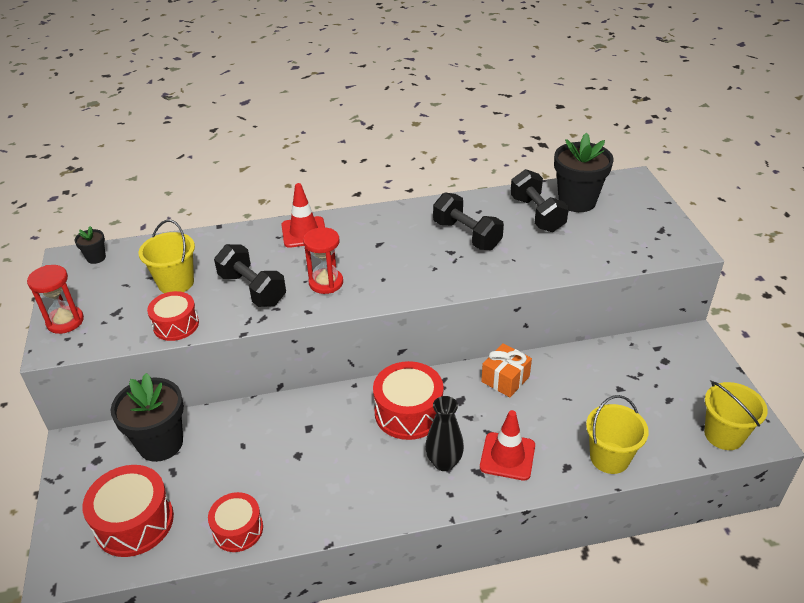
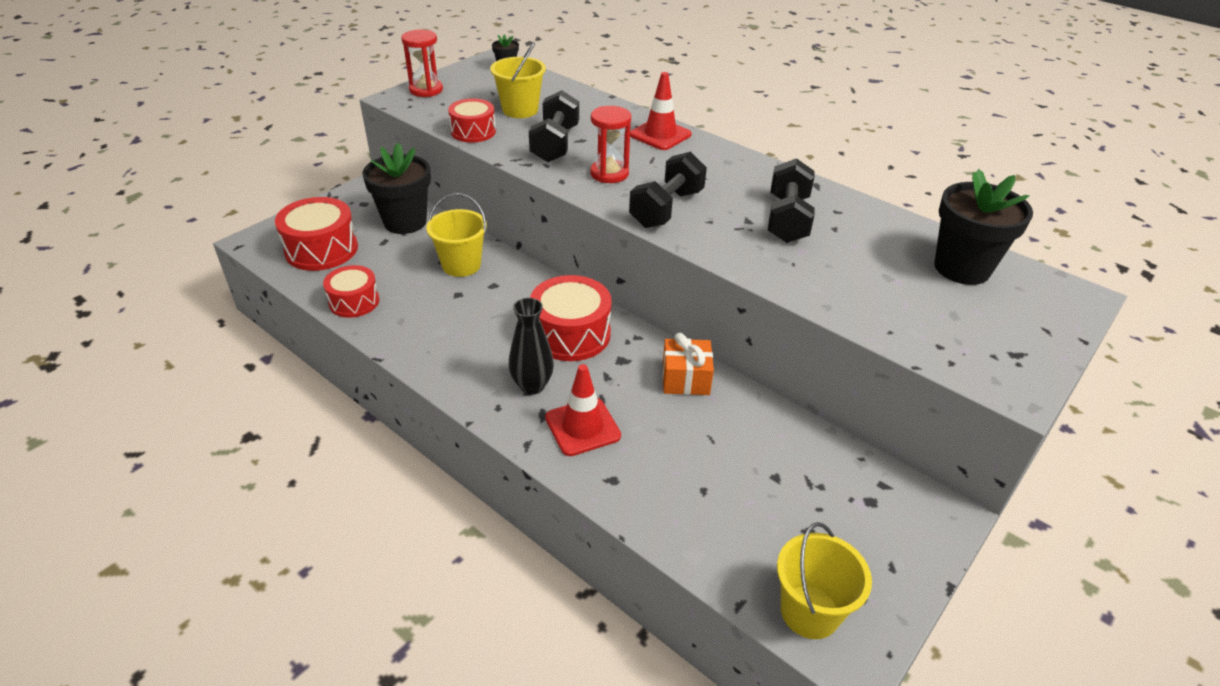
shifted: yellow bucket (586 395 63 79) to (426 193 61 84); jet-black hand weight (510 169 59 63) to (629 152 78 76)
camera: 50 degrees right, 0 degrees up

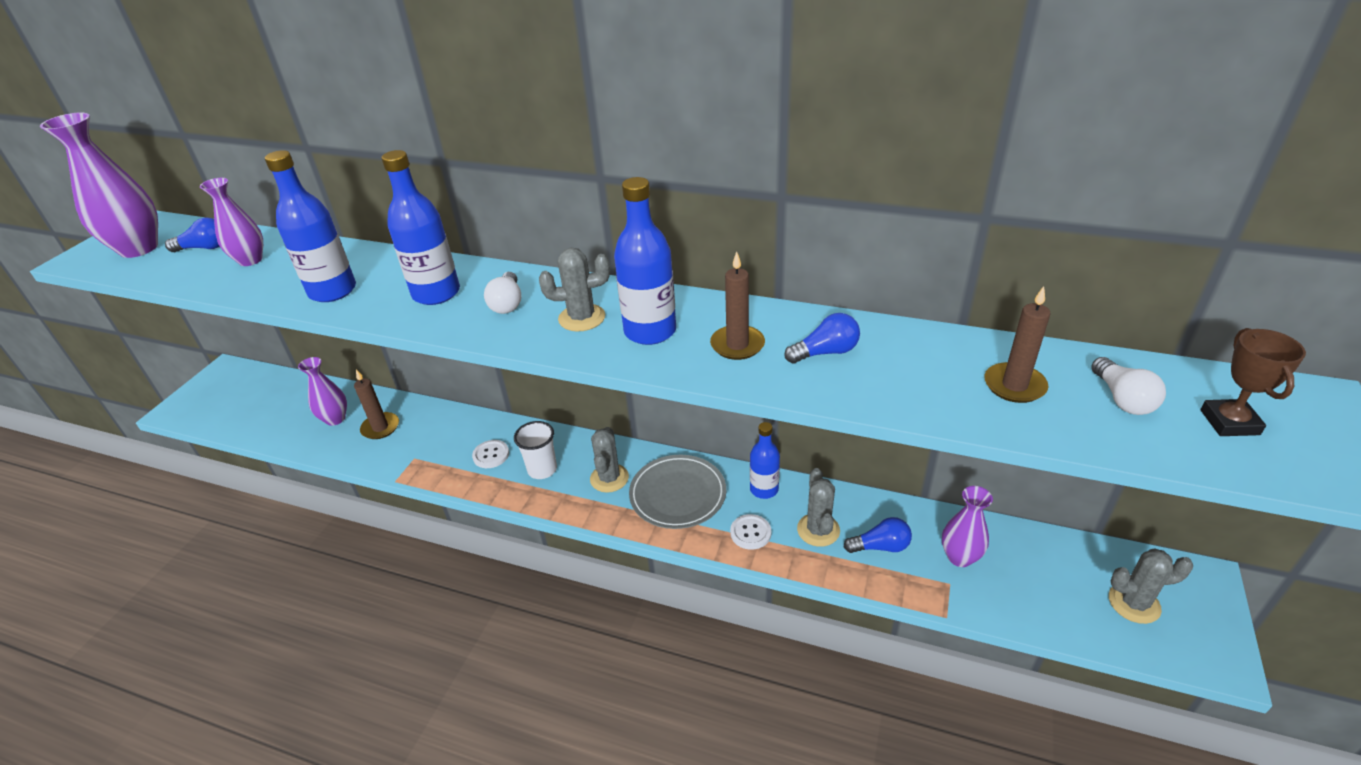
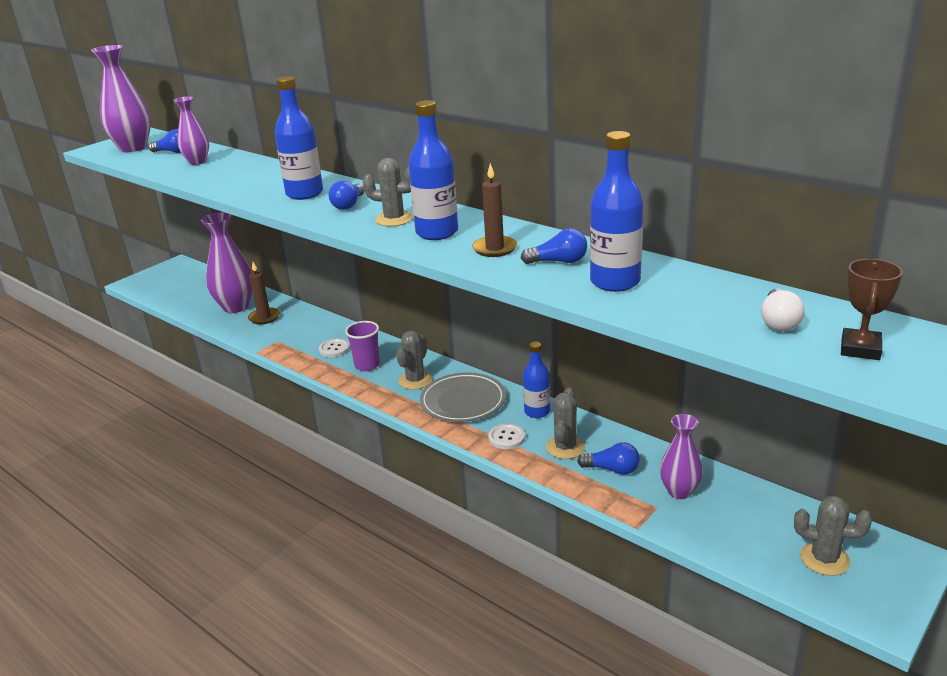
gone: brown pillar candle (984 286 66 117)
shifted: royal blue flask (265 150 91 152) to (590 131 53 161)
repainted: pure white light bulb (484 272 38 42) to royal blue light bulb (328 181 36 29); pure white tumbler (514 421 43 58) to purple tumbler (345 321 35 50)
scaled: purple flower vase (298 357 49 69) = (201 212 52 101) x1.64
camera: 20 degrees right, 10 degrees down

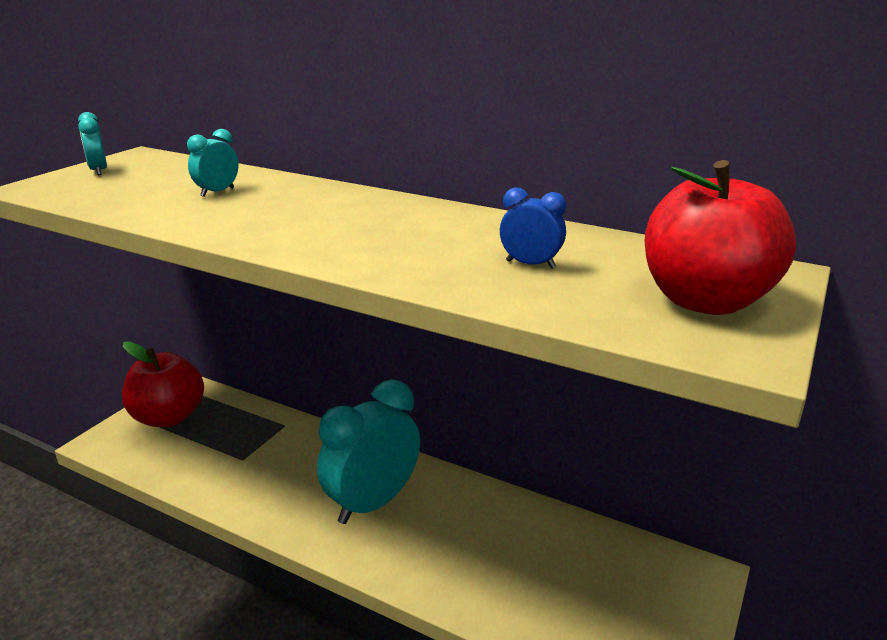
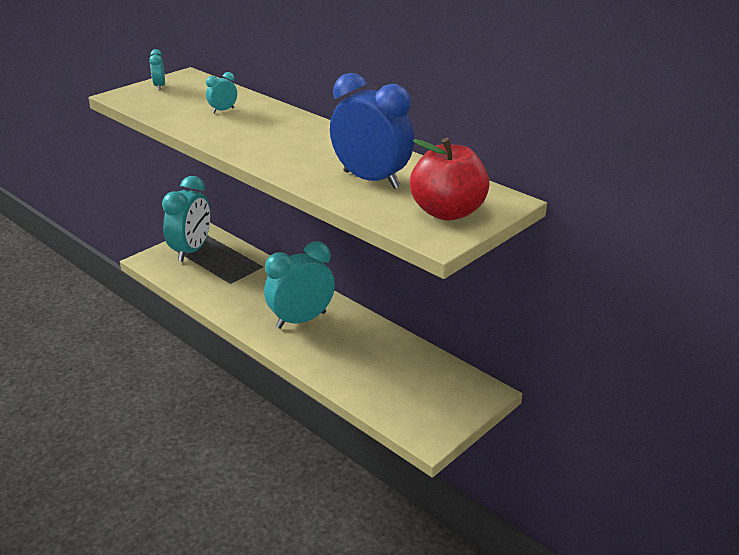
swapped: red apple (122 342 82 85) to teal alarm clock (162 176 48 85)
scaled: royal blue alarm clock (500 187 66 82) = (330 73 84 116) x2.34
camera: 15 degrees right, 5 degrees up

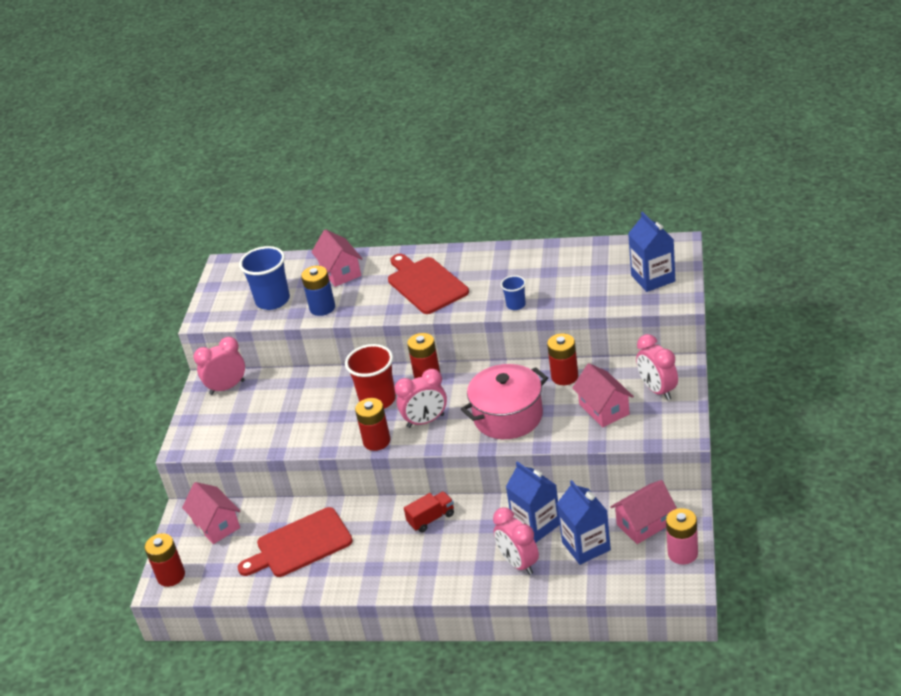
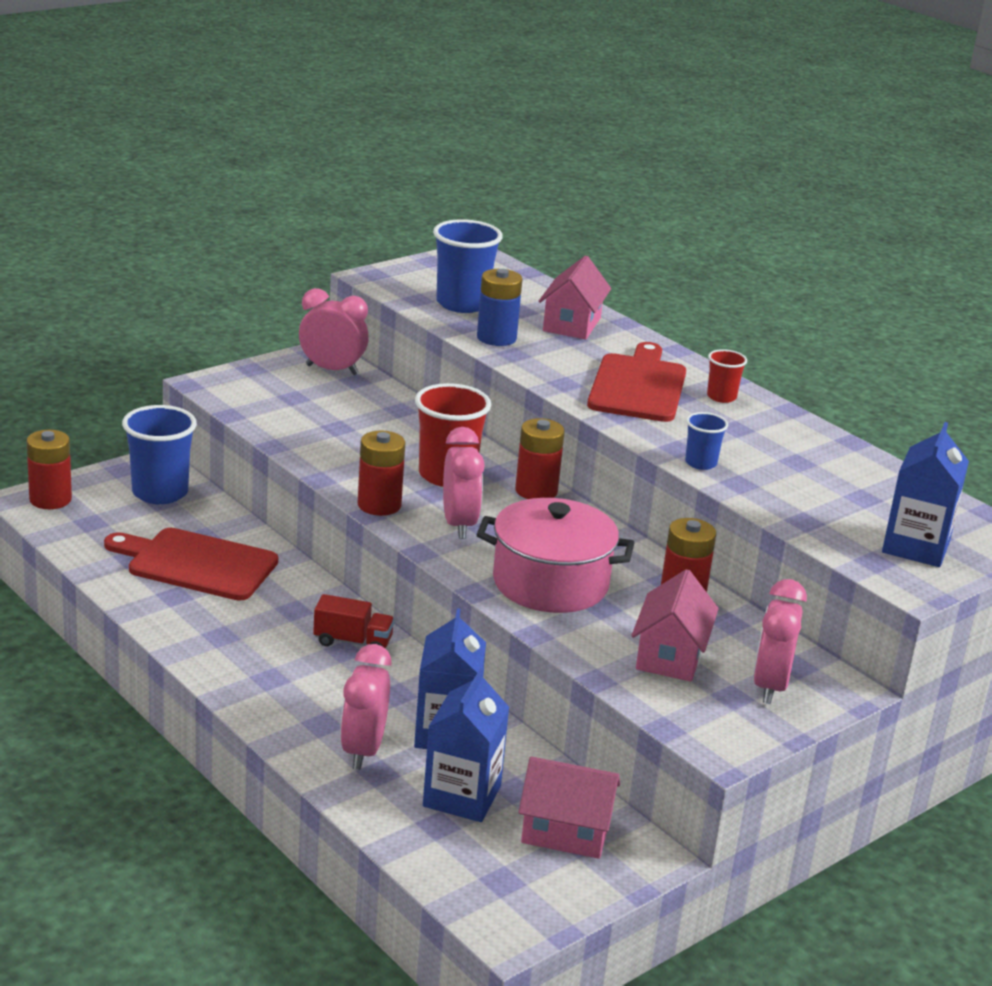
gone: pink battery (666 508 32 56)
new: red tumbler (707 349 40 54)
swapped: pink cottage (182 482 58 62) to royal blue tumbler (122 405 75 99)
rotated: pink alarm clock (394 369 53 59) = (443 427 42 112) 120 degrees counterclockwise
camera: 35 degrees right, 10 degrees down

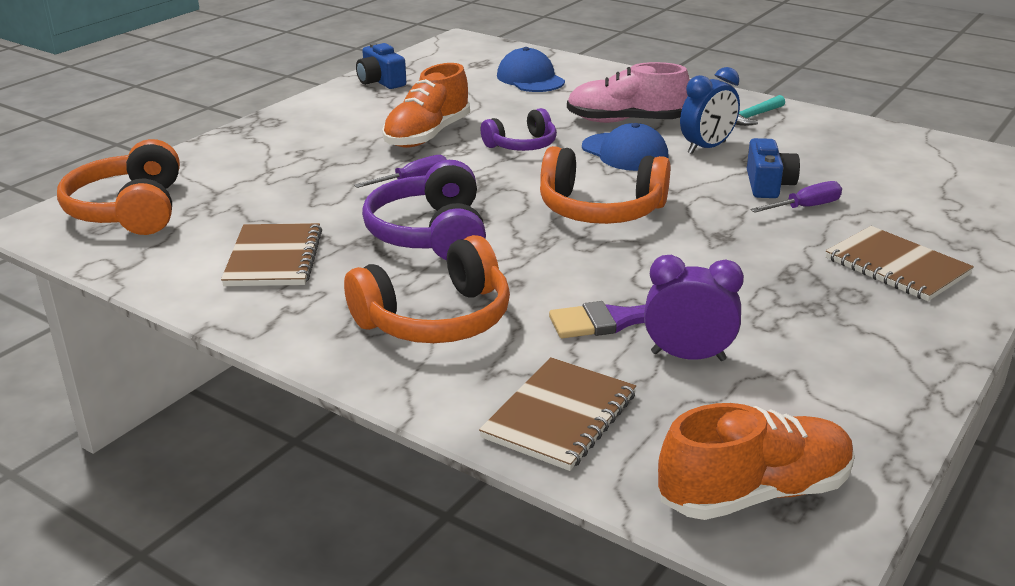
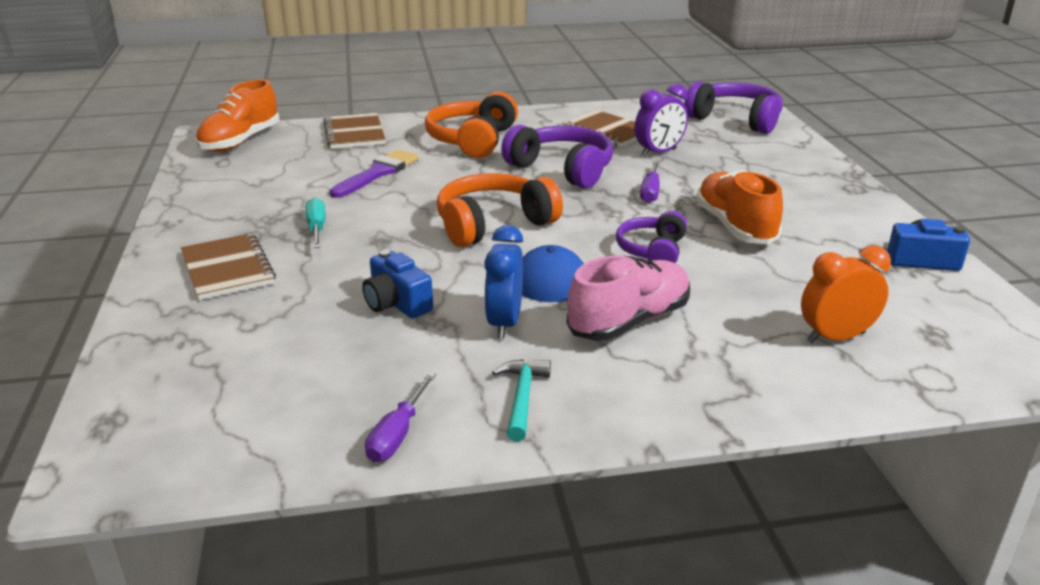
new: teal flat screwdriver (306 198 20 50)
shifted: purple flat screwdriver (750 181 92 32) to (365 372 71 90); purple alarm clock (644 255 100 106) to (634 83 54 74)
swapped: royal blue peaked cap (497 47 68 45) to orange alarm clock (801 246 90 97)
repainted: orange over-ear headphones (57 139 123 96) to purple over-ear headphones (684 81 99 53)
rotated: brown exercise book (826 226 148 75) = (181 233 95 67) 60 degrees clockwise
camera: 135 degrees right, 0 degrees up

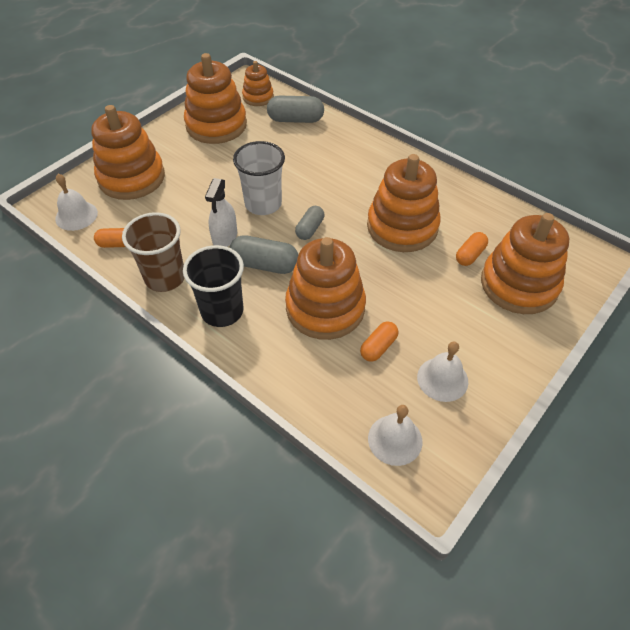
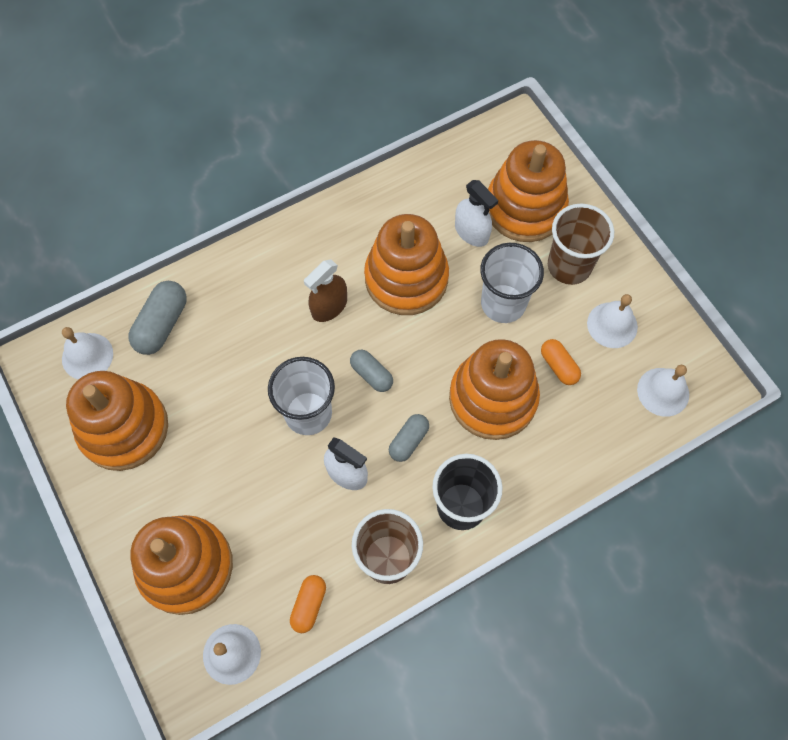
new: brown spray bottle (304 260 43 62); pure white tumbler (480 243 64 80); brown tumbler (548 204 66 81)
swapped: orange stacking toy (242 61 32 45) to pure white school bell (62 327 51 52); orange capsule (456 232 32 34) to pure white spray bottle (455 180 43 67)
scaled: grey capsule (229 235 69 39) = (389 414 40 48) x0.64
camera: 70 degrees left, 15 degrees up

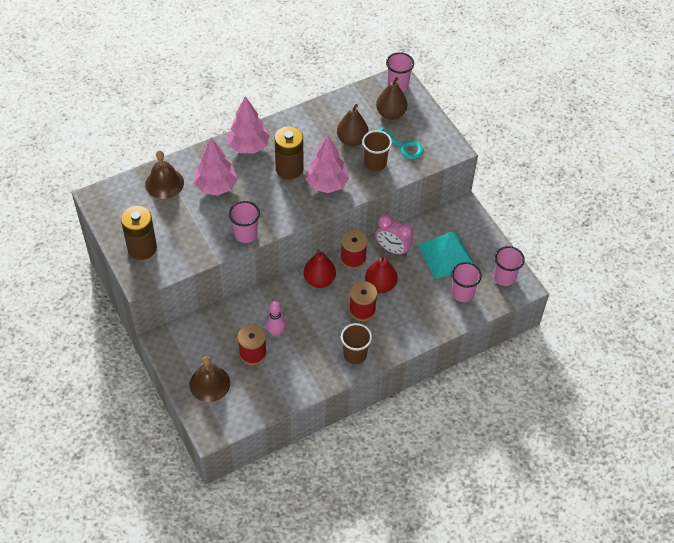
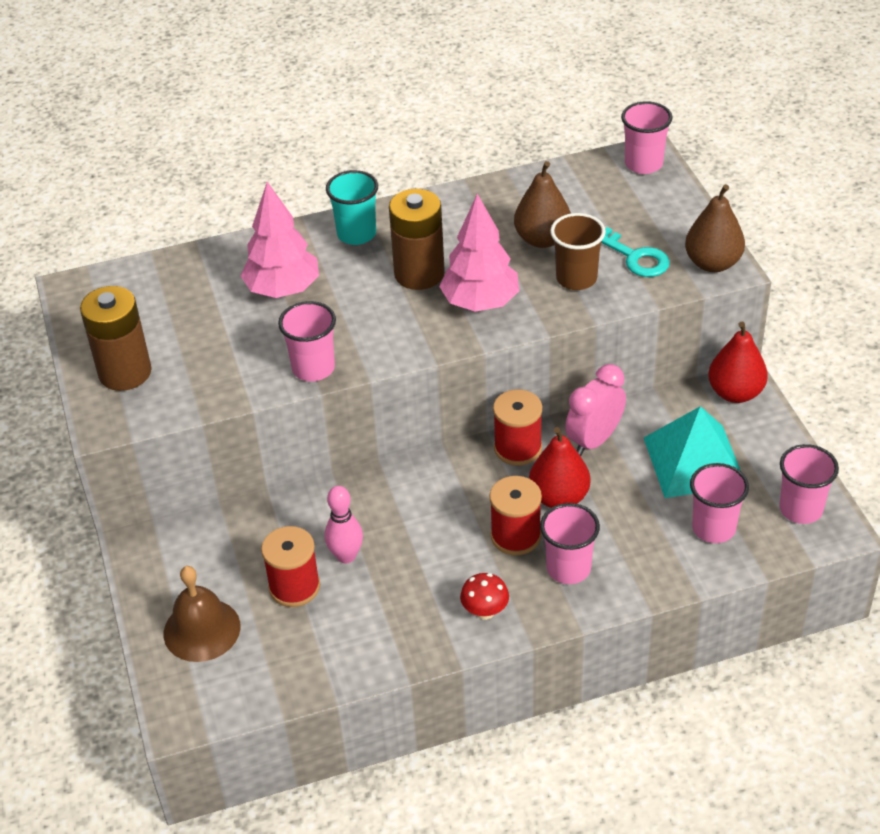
gone: brown school bell (145 150 39 49)
new: pink tumbler (540 503 60 81)
shifted: brown pear (376 77 31 43) to (685 184 60 88); red pear (304 250 32 38) to (708 321 60 82)
swapped: pink toy tree (227 96 43 57) to teal tumbler (326 170 52 75); brown tumbler (341 323 31 41) to red fungus (460 573 49 47)
rotated: pink alarm clock (375 214 38 42) = (565 364 61 92) 90 degrees clockwise
camera: 15 degrees right, 10 degrees down

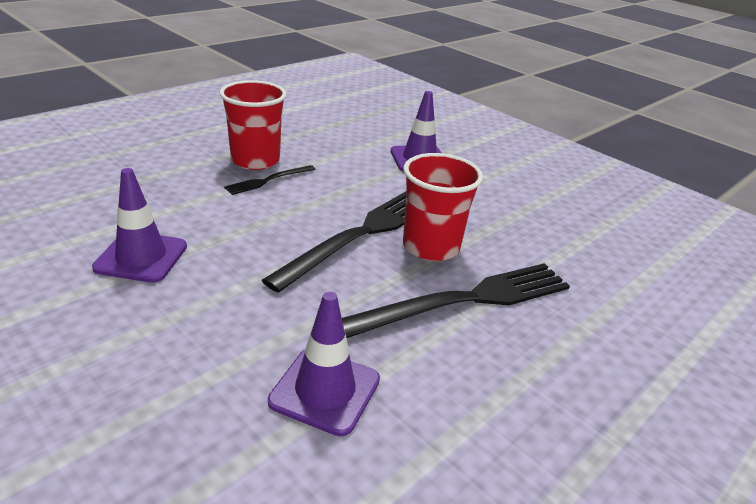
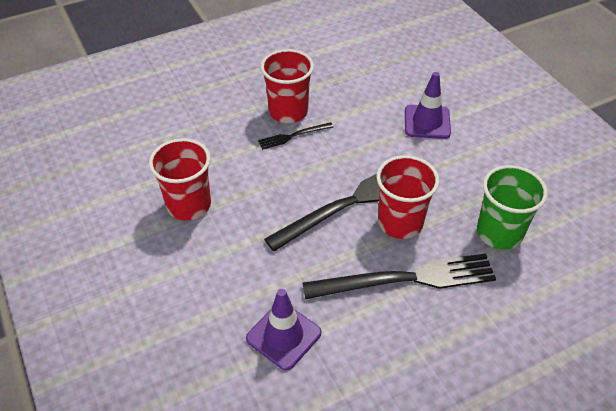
new: leaf-green tumbler (477 165 71 85)
swapped: purple road cone (92 168 95 115) to red tumbler (149 138 62 83)
camera: 20 degrees right, 15 degrees up

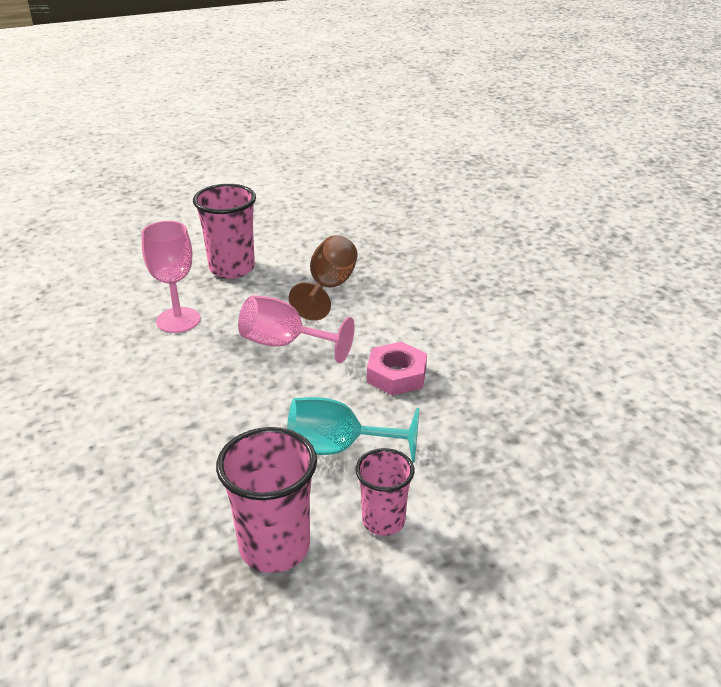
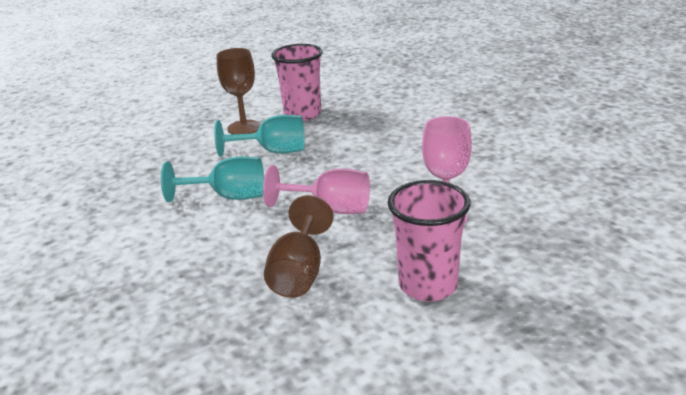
swapped: pink hex nut (367 342 60 54) to teal chalice (161 157 103 45); pink tumbler (355 448 60 88) to brown chalice (217 48 44 86)
camera: 175 degrees right, 5 degrees down

